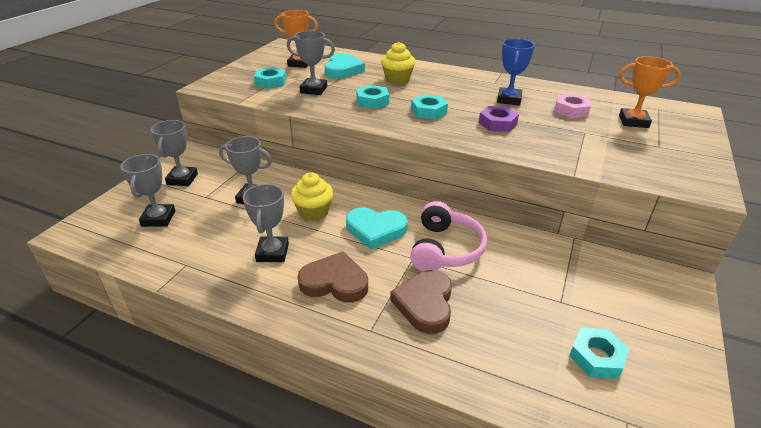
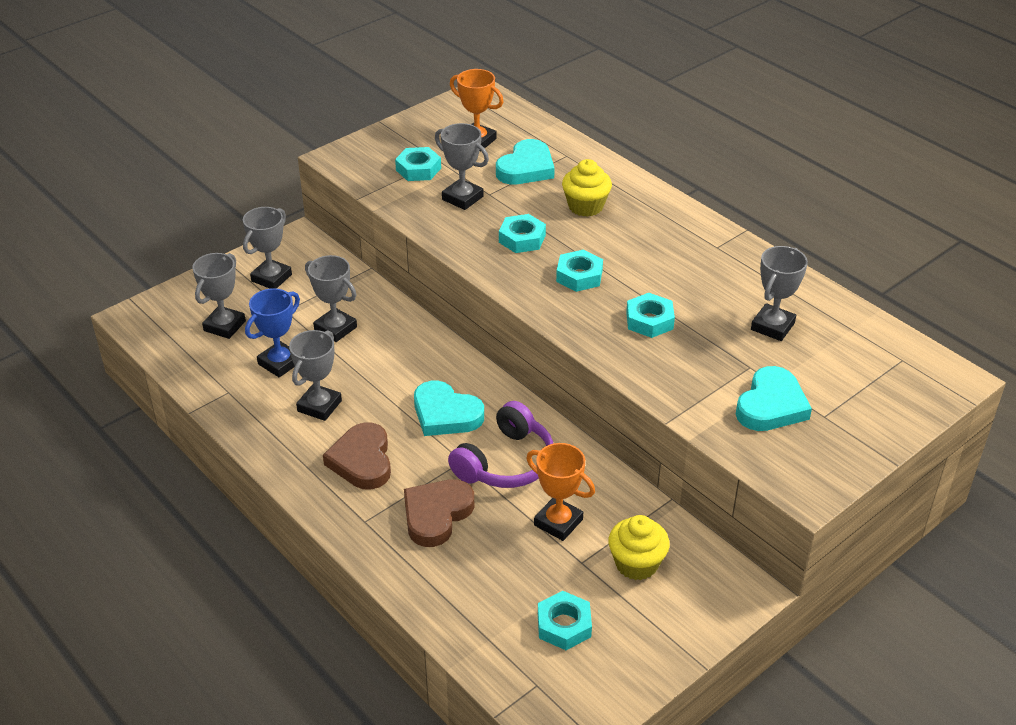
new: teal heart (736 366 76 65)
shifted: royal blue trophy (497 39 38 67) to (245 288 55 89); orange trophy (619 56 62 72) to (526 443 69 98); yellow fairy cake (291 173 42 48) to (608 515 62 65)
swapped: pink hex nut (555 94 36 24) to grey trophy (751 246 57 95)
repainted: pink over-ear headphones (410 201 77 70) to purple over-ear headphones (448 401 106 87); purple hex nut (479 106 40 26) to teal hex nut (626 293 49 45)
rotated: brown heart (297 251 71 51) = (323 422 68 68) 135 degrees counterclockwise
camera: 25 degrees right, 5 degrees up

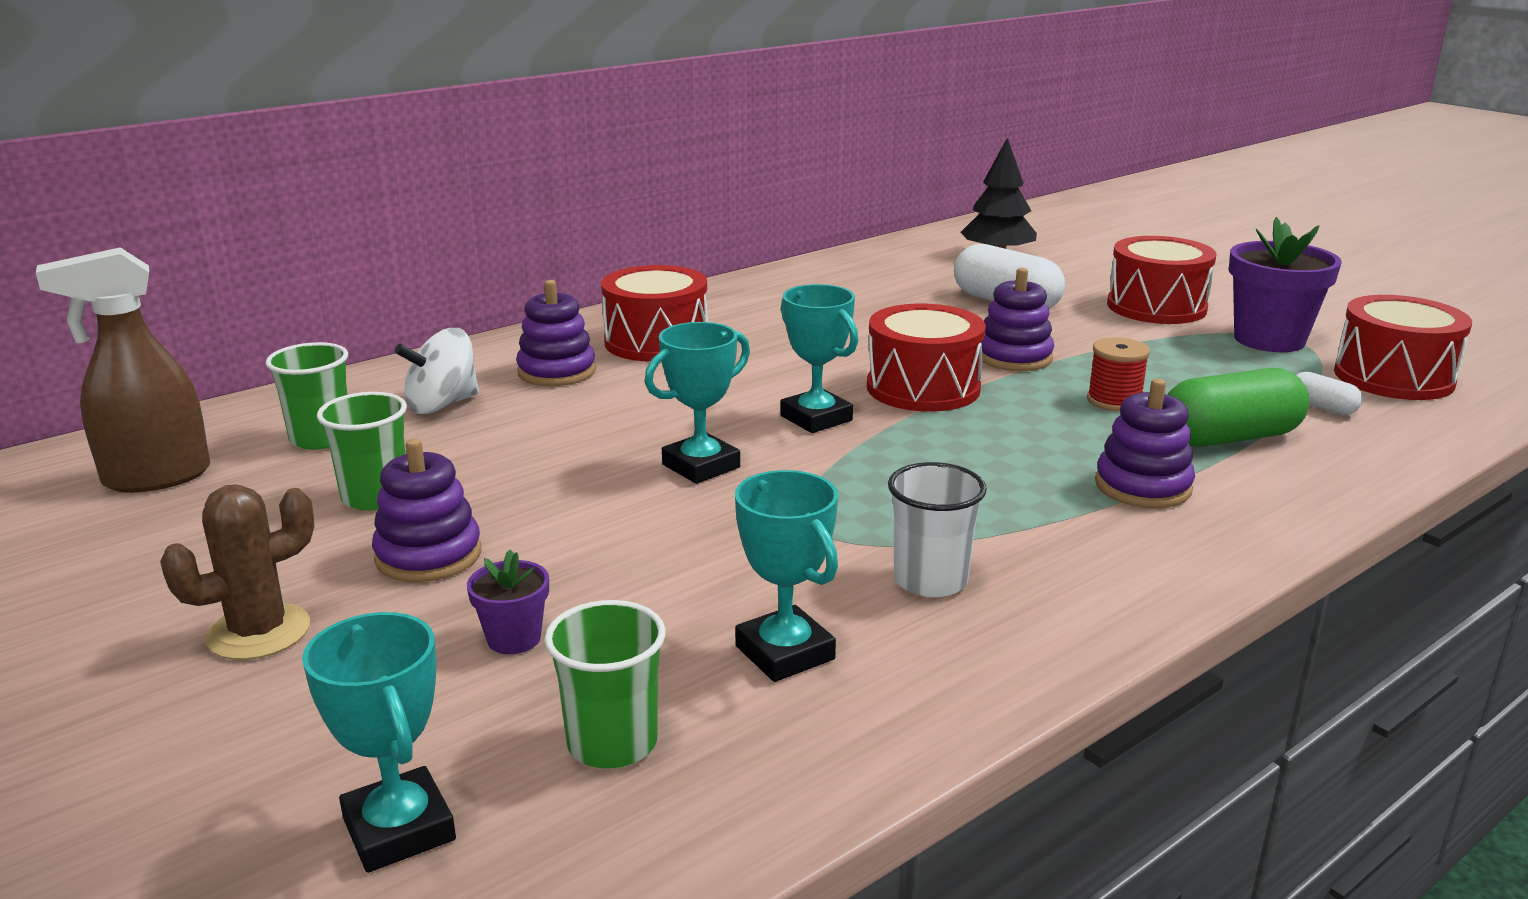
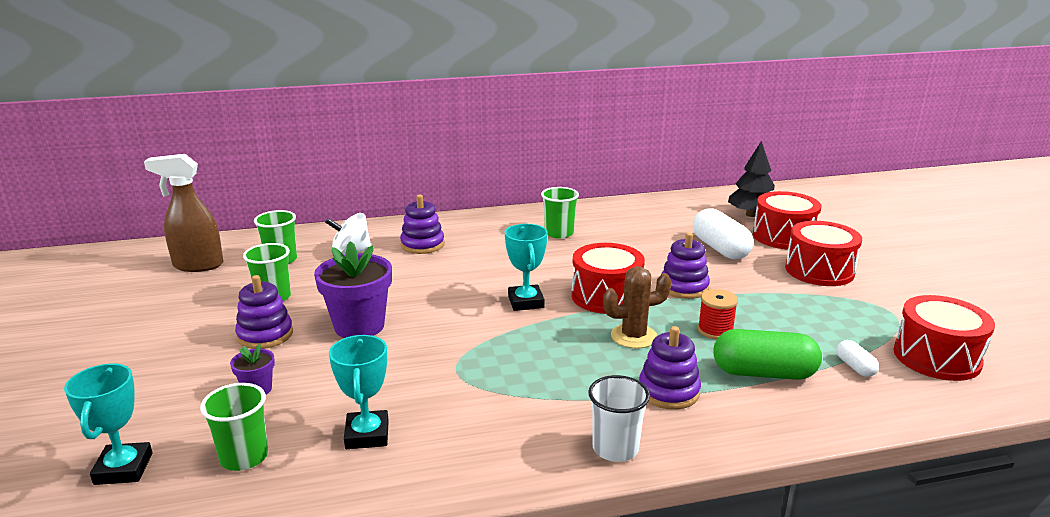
gone: teal trophy (645 322 105 162)
new: leaf-green tumbler (541 187 38 51)
shifted: purple potted plant (1229 217 113 135) to (314 241 78 97); pure white tumbler (888 462 99 135) to (588 375 62 87); brown cactus (160 484 154 176) to (603 266 69 83); red toy drum (601 265 107 97) to (753 191 69 59)
camera: 25 degrees right, 0 degrees up

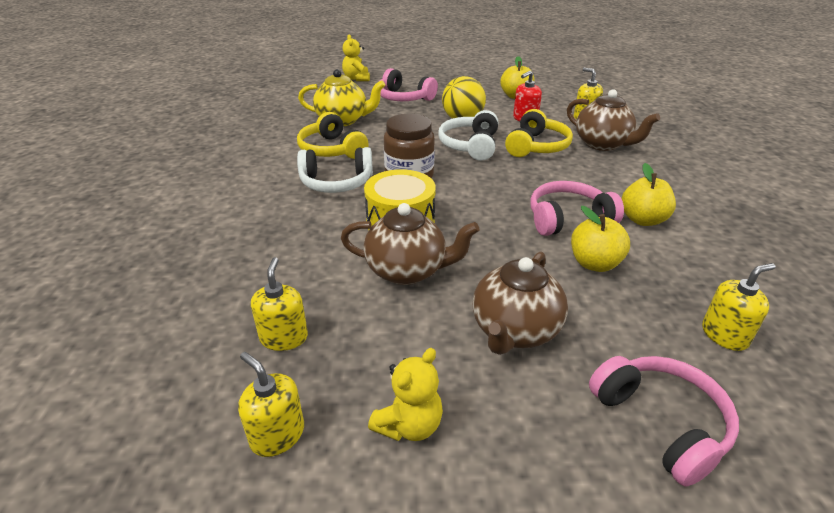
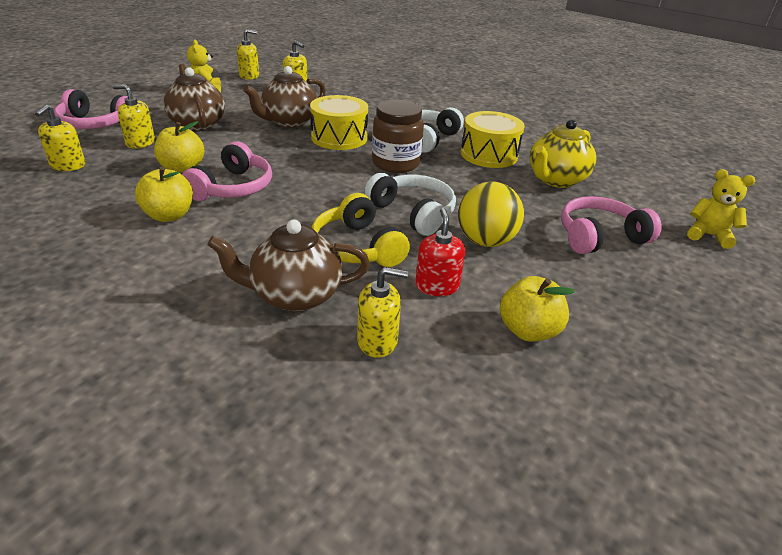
new: yellow pump bottle (113 84 42 65)
swapped: yellow over-ear headphones (297 112 72 47) to yellow toy drum (461 111 64 57)
camera: 125 degrees right, 0 degrees up

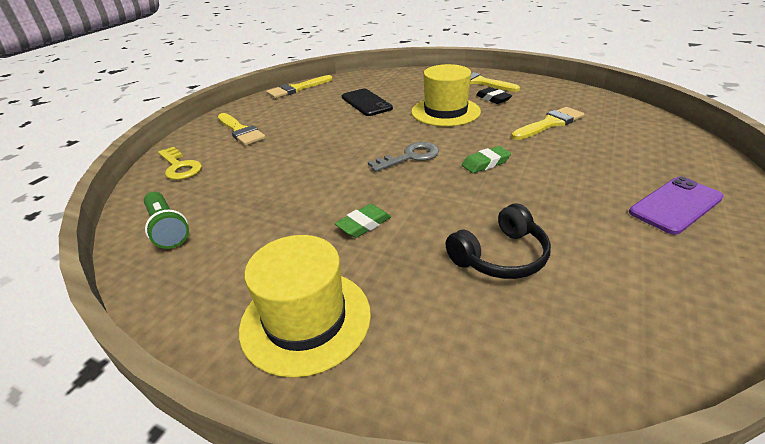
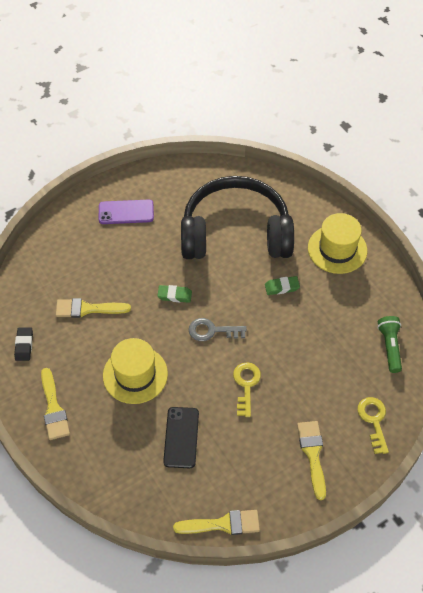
new: yellow door key (233 362 28 55)
shifted: jet-black pencil eraser (476 87 36 17) to (14 328 19 33)
scaled: jet-black over-ear headphones (445 203 106 76) = (181 176 113 83) x2.32
camera: 150 degrees left, 20 degrees up

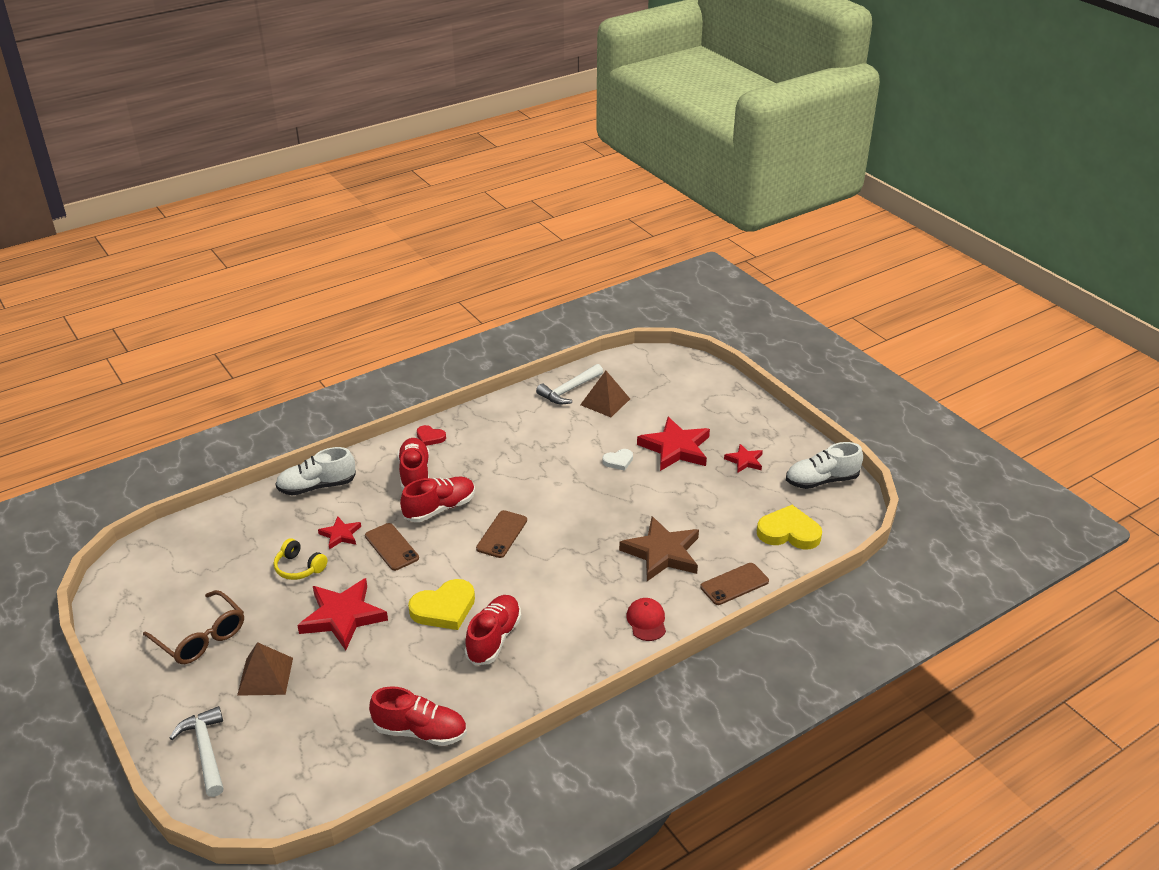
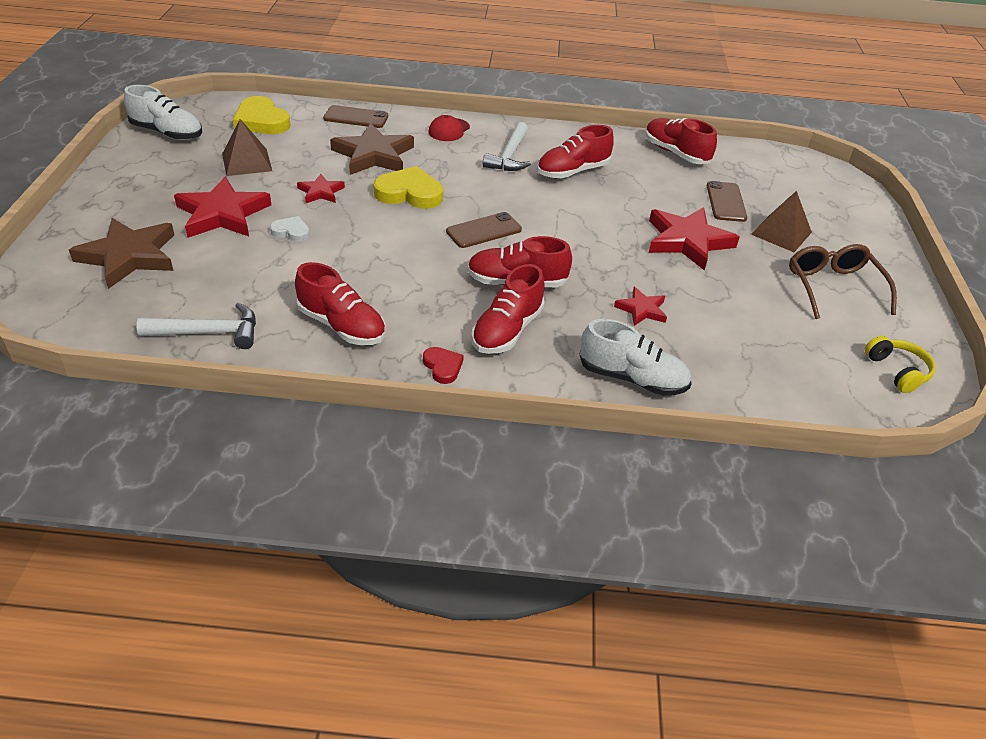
new: brown star shape (69 218 105 71); red sneaker (295 262 91 83)
shifted: brown solid pyramid (580 371 50 46) to (222 119 50 57); red star shape (724 444 39 29) to (297 174 48 29); yellow heart (408 579 67 51) to (374 166 69 43); pure white claw hammer (170 706 54 91) to (482 122 49 49); brown mobile phone (365 523 54 48) to (707 181 40 41); yellow over-ear headphones (274 539 53 41) to (864 336 72 57)
camera: 145 degrees left, 5 degrees up

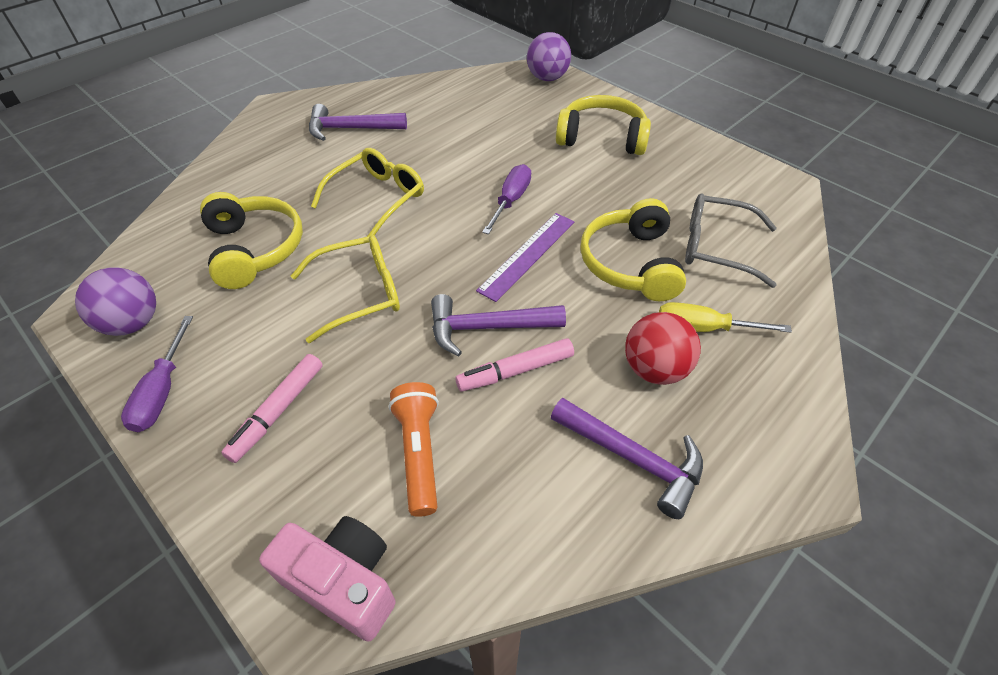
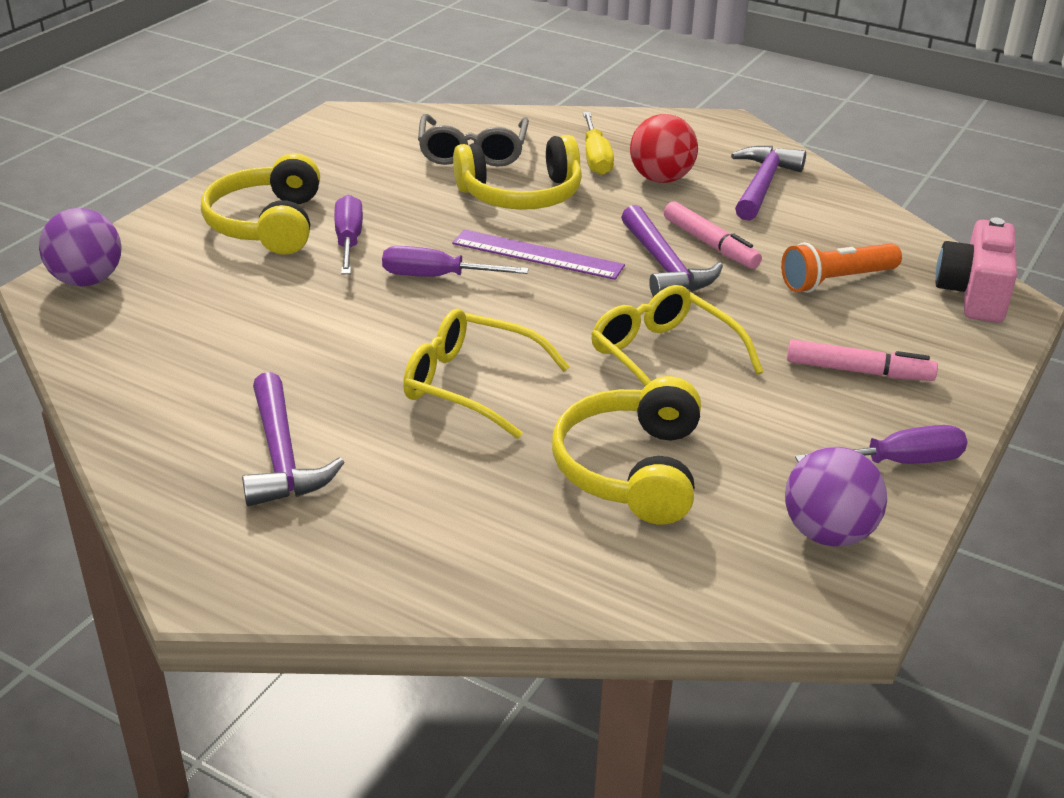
new: purple flat screwdriver (334 195 29 79)
rotated: yellow over-ear headphones (200 192 103 97) = (552 376 149 148) 45 degrees counterclockwise
camera: 105 degrees left, 15 degrees down

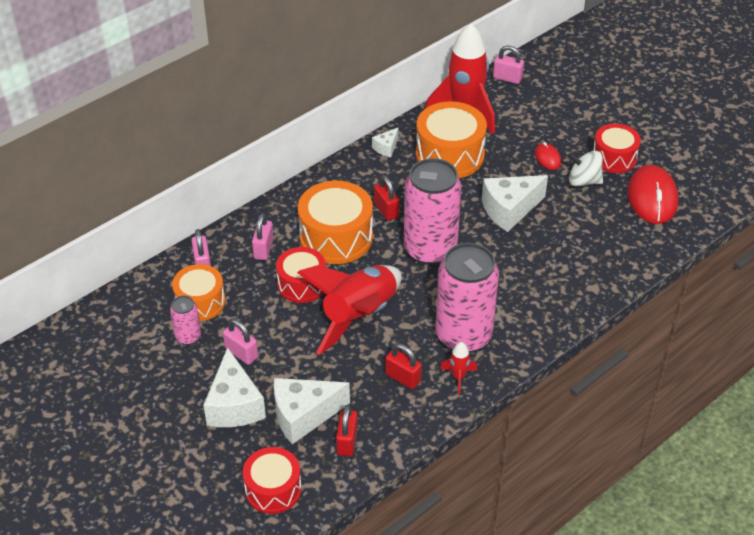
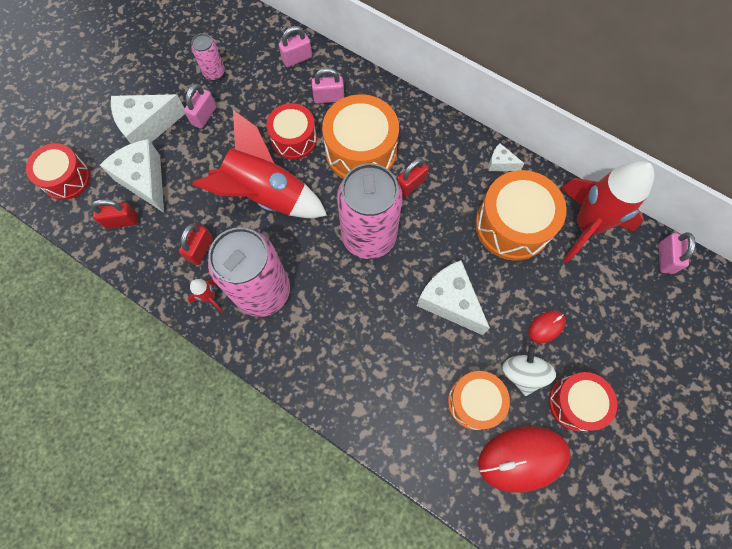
shifted: orange toy drum (172 264 53 57) to (448 371 62 59)
camera: 75 degrees right, 25 degrees up

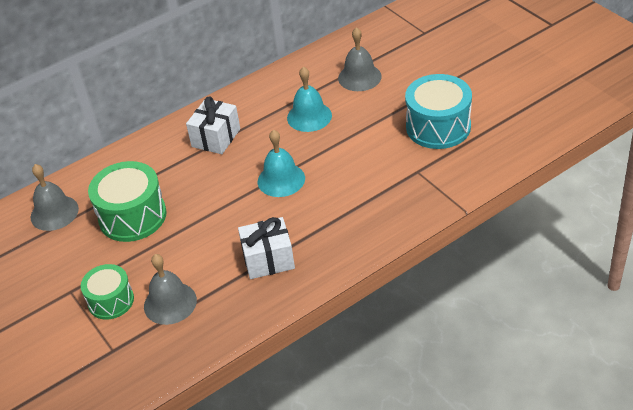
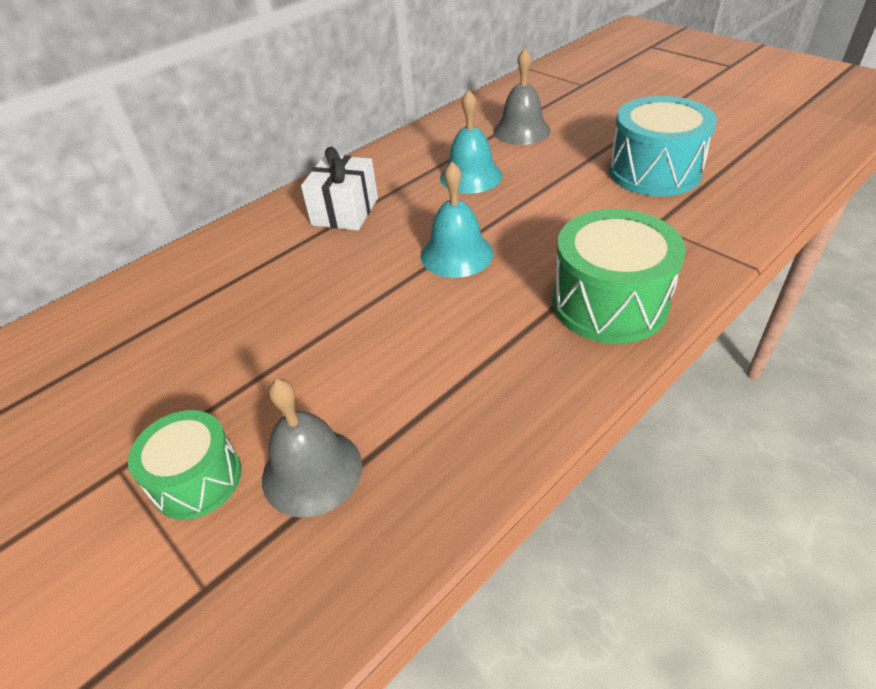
gone: grey school bell (30 164 49 67); pure white wrapped gift (238 217 57 62)
shifted: leaf-green toy drum (88 161 79 81) to (552 209 134 135)
camera: 10 degrees left, 0 degrees up

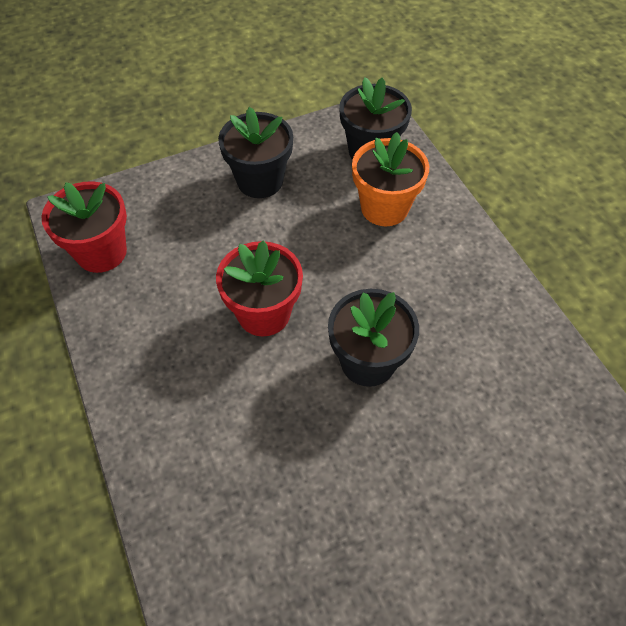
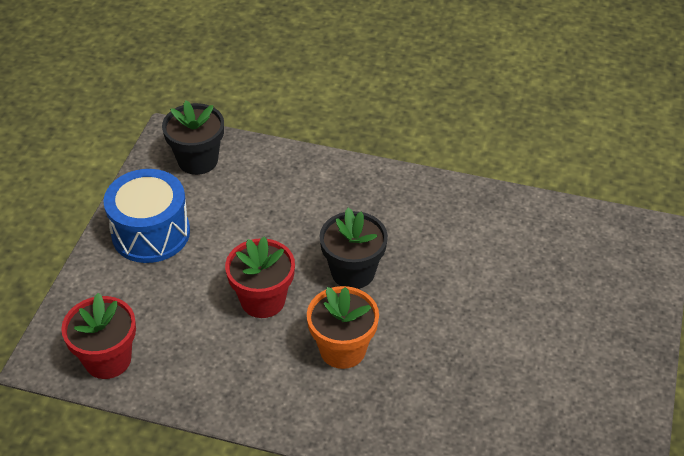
shifted: orange potted plant (352 132 77 94) to (307 286 72 83)
swapped: jet-black potted plant (218 107 75 91) to royal blue toy drum (103 169 87 94)
camera: 50 degrees left, 10 degrees down

